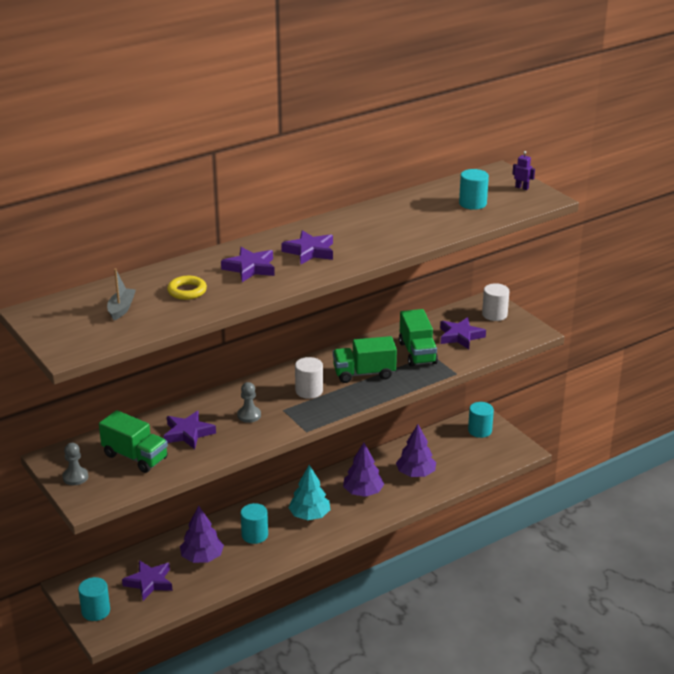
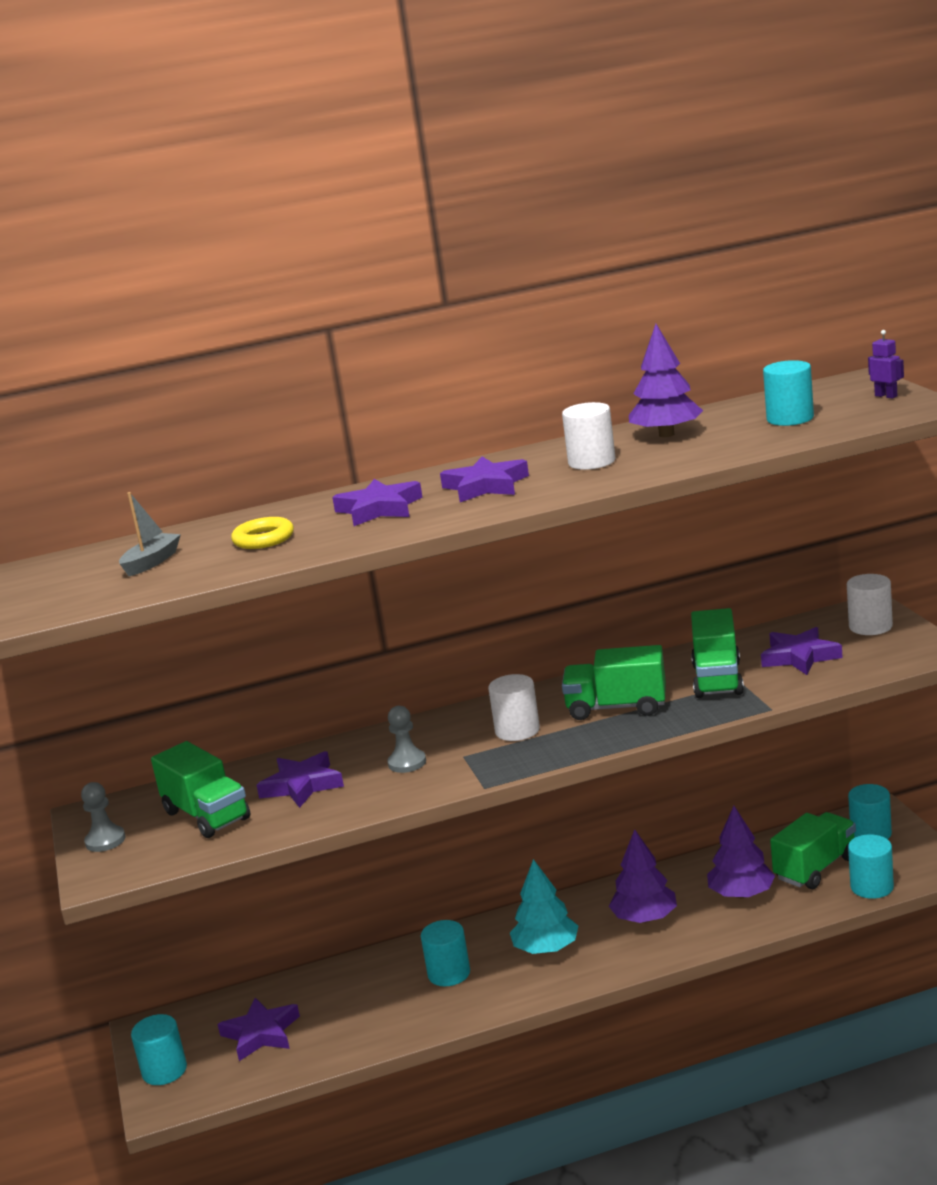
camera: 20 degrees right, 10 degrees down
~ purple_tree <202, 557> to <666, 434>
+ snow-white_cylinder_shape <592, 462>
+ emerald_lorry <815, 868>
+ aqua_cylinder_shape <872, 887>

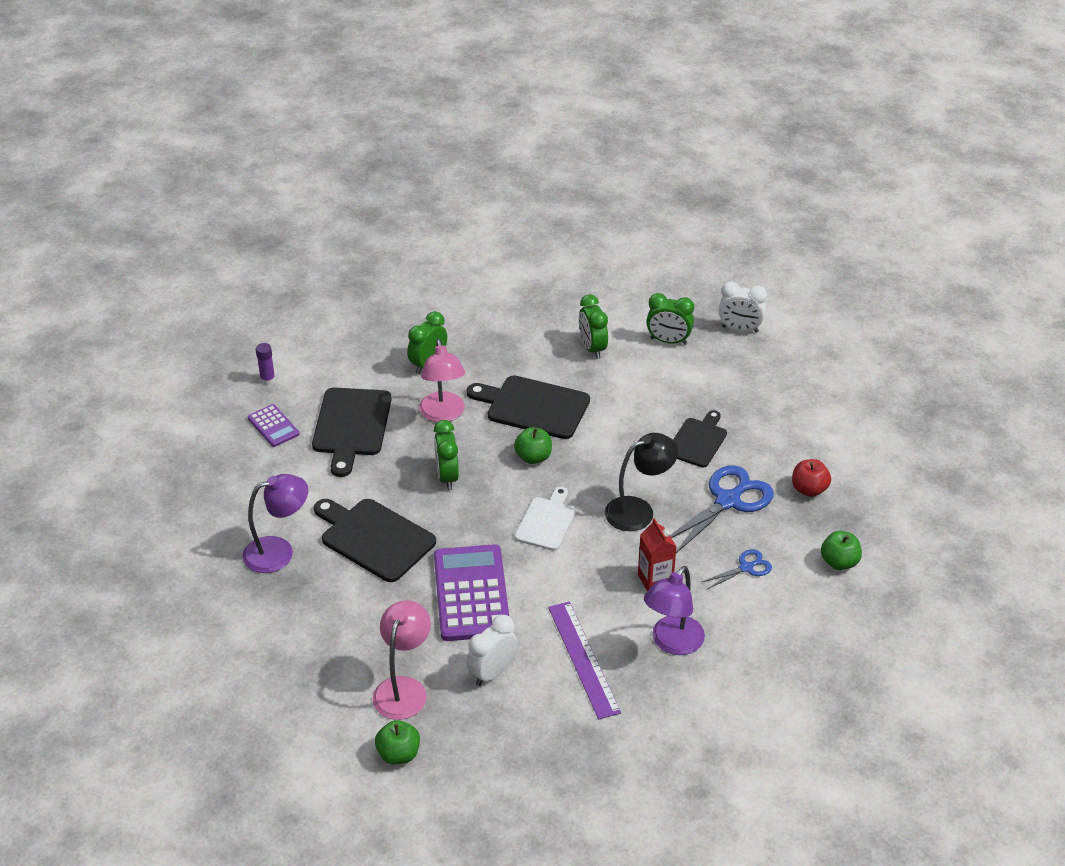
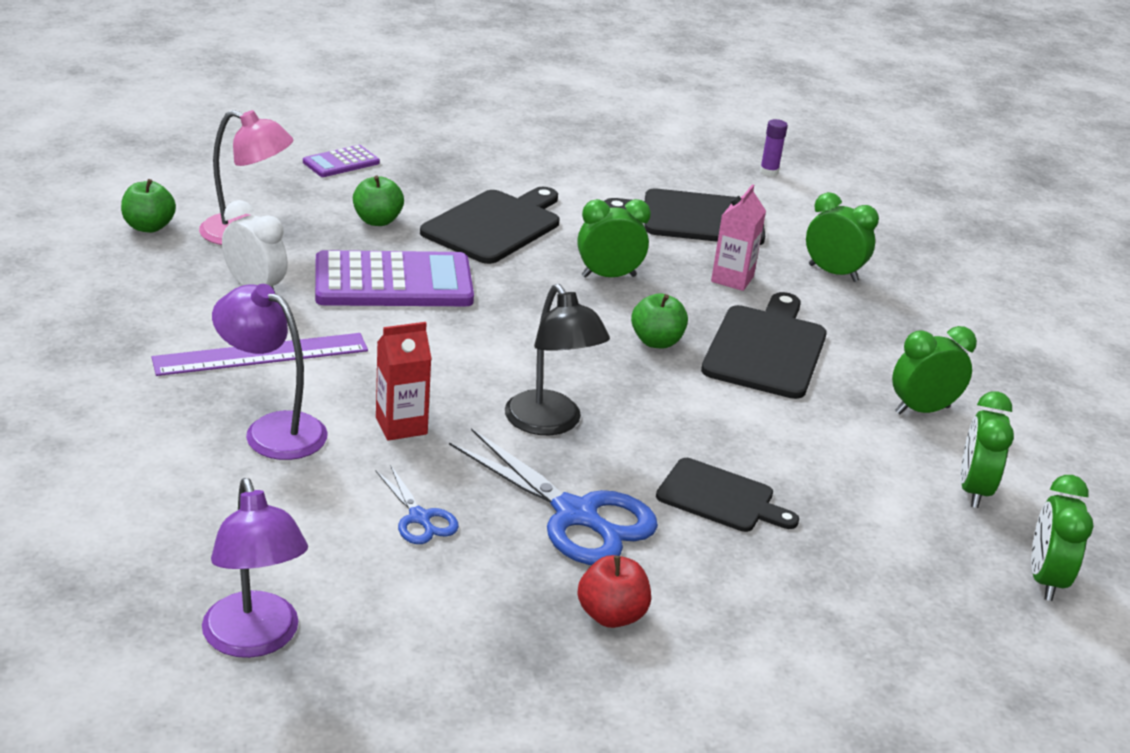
camera: 85 degrees right, 10 degrees down
~ snow-white_bedside_clock <740, 329> to emerald_bedside_clock <1045, 579>
~ rosy_lamp <443, 414> to rosy_carton <732, 279>
~ purple_adding_machine <273, 426> to <341, 162>
~ purple_lamp <279, 552> to <255, 640>
- snow-white_chopping_board <546, 521>
~ emerald_apple_fruit <839, 562> to <377, 221>

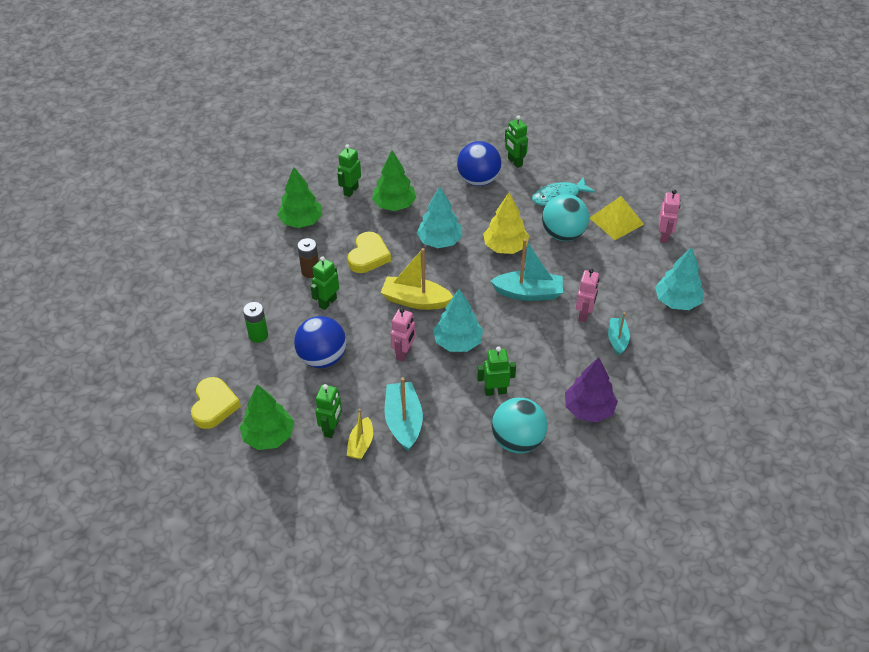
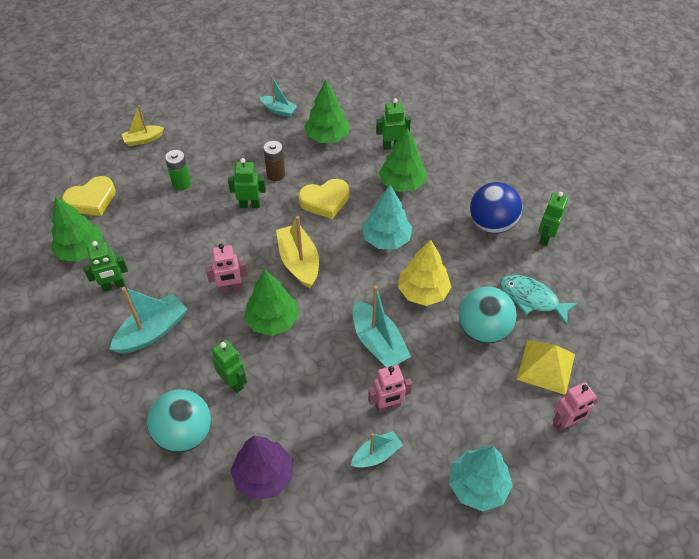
camera: 55 degrees right, 5 degrees up
~ aqua_tree <458, 342> to emerald_tree <273, 320>
- royal_blue_sphere <322, 358>
~ bright_yellow_boat <361, 444> to <143, 139>
+ aqua_boat <279, 110>

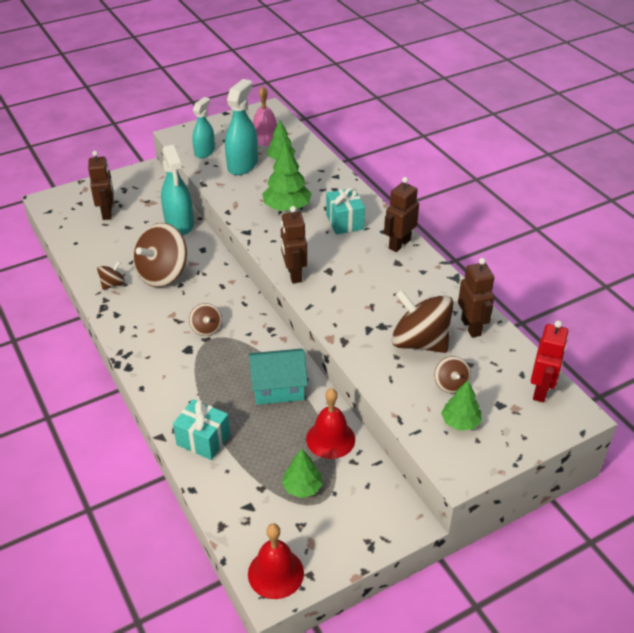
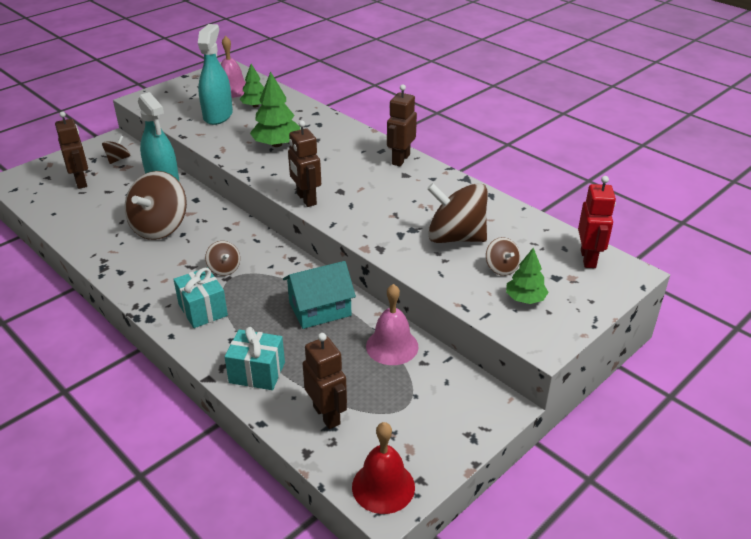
camera: 15 degrees left, 5 degrees down
- aqua_spray_cleaner <204, 152>
~ aqua_present <344, 222> to <203, 310>
~ dark_brown_robot <471, 327> to <327, 415>
~ dark_brown_toy_top <113, 284> to <118, 159>
~ scarlet_hand_bell <330, 439> to rosy_hand_bell <392, 346>
- emerald_tree <302, 487>

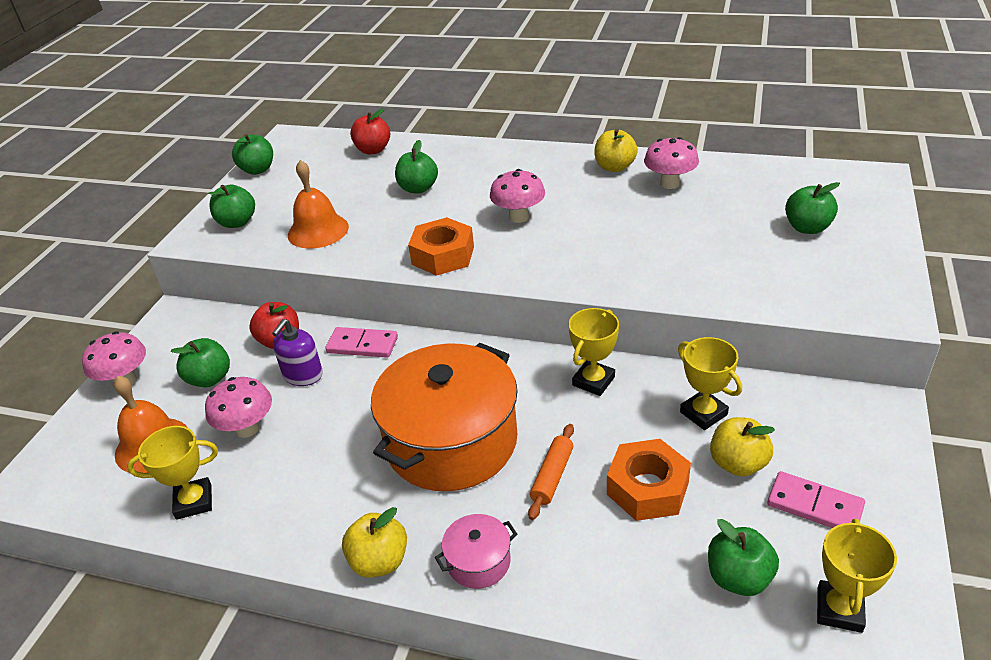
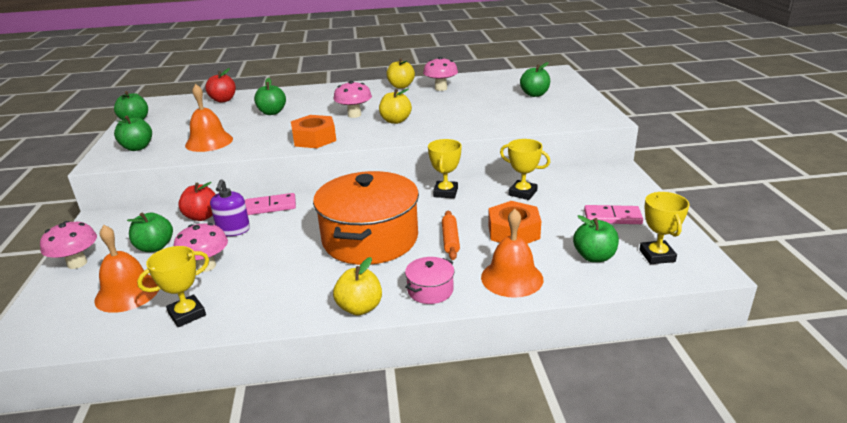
camera: 25 degrees left, 10 degrees down
~ bright_yellow_apple_fruit <738, 463> to <395, 121>
+ orange-coloured_hand_bell <512, 278>

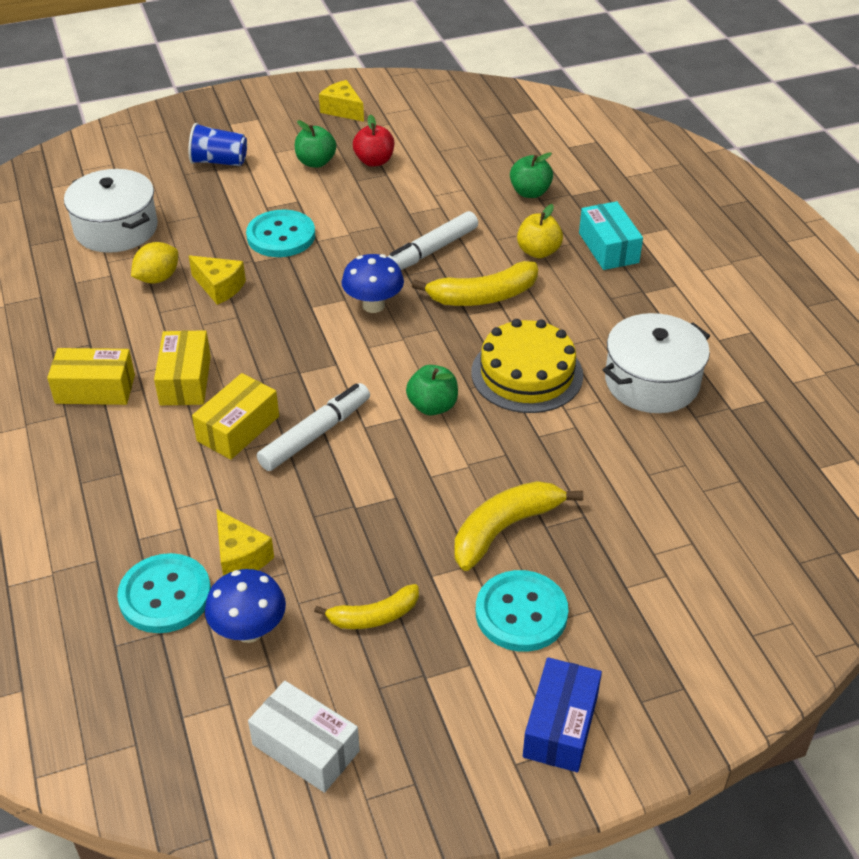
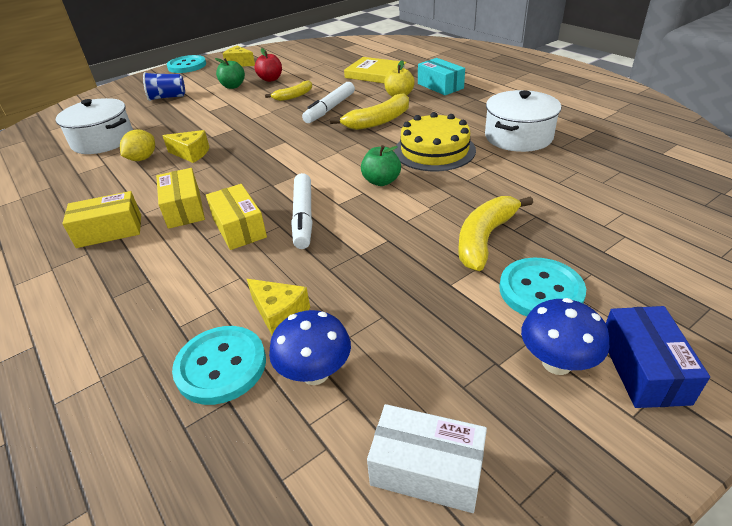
camera: 15 degrees left, 5 degrees down
~ emerald_apple_fruit <530, 192> to bright_yellow_hardback <375, 74>
~ aqua_sewing_button <281, 236> to <187, 66>
~ royal_blue_fungus <373, 305> to <556, 363>
~ bright_yellow_box <238, 428> = <239, 228> 45 degrees counterclockwise
~ snow-white_marker_pen <315, 434> = <303, 217> 150 degrees clockwise
~ bright_yellow_toy_banana <374, 616> to <294, 96>

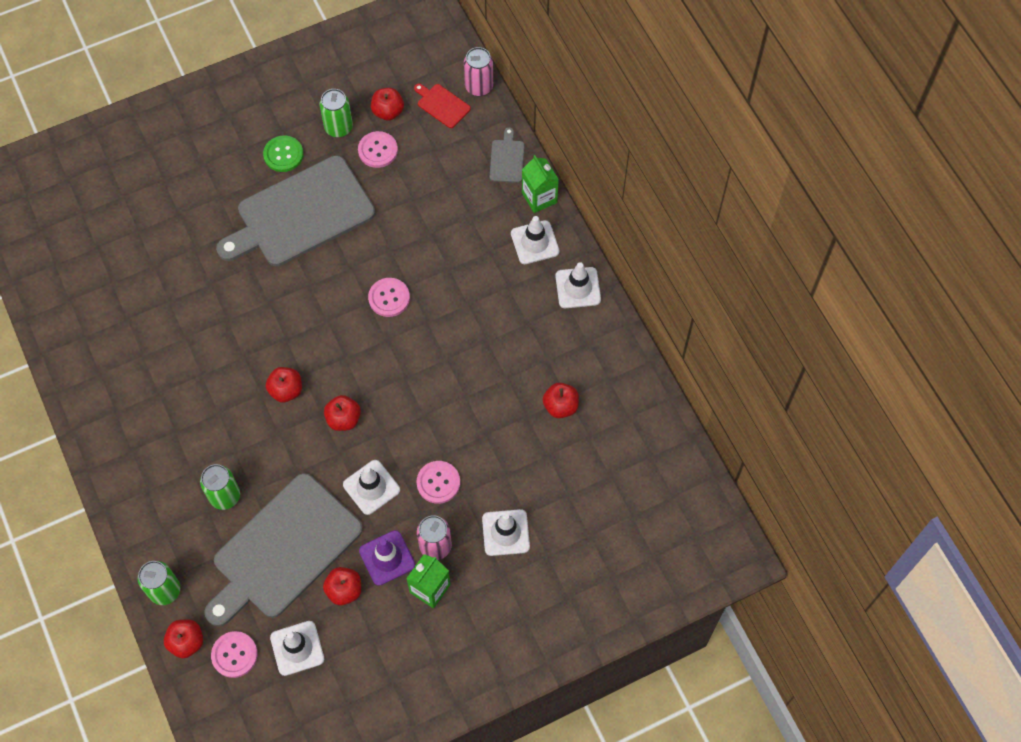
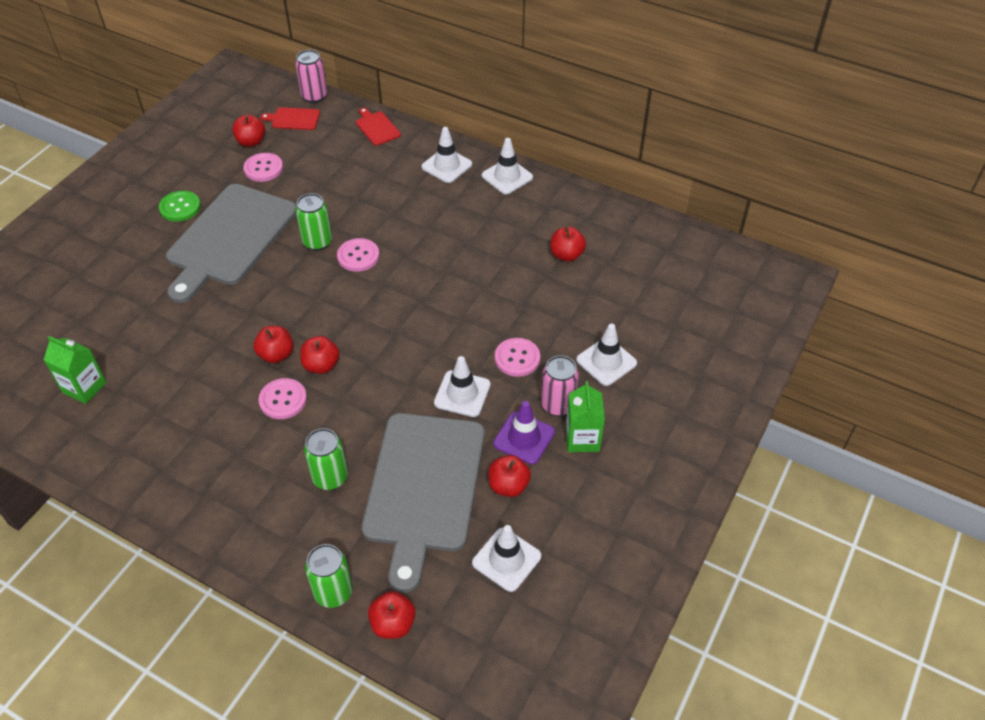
camera: 35 degrees left, 15 degrees down
~ emerald_tin <338, 127> to <317, 242>
~ gray_chopping_board <507, 159> to scarlet_chopping_board <377, 127>
~ emerald_carton <539, 198> to <84, 387>
~ scarlet_apple_fruit <343, 419> to <276, 354>
~ rosy_sewing_button <234, 655> to <283, 400>

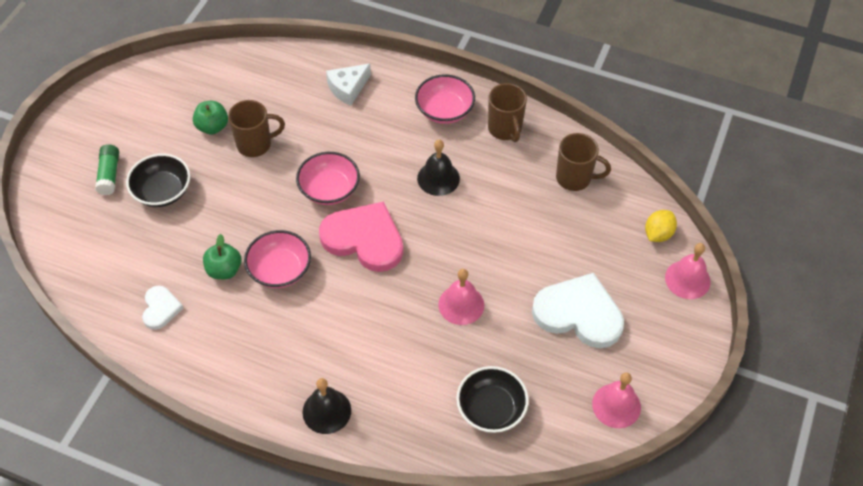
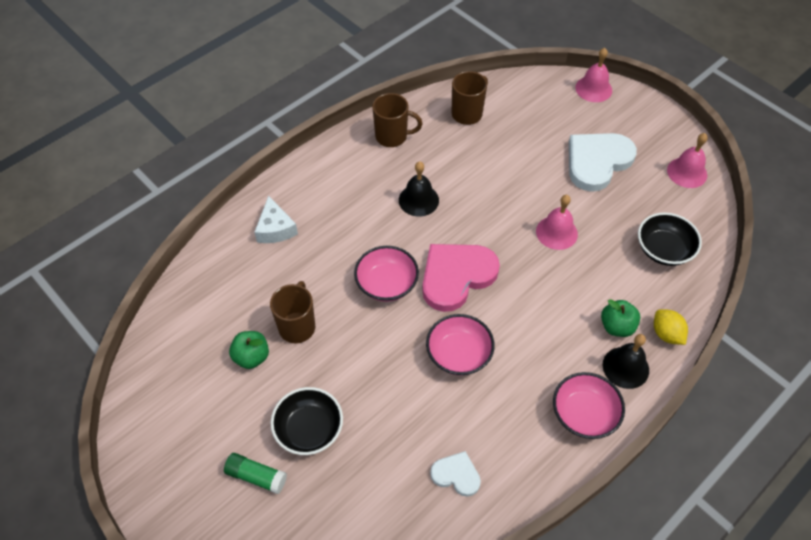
camera: 65 degrees left, 0 degrees up
~ rosy_deep_dish <444, 110> to <584, 414>
~ bright_yellow_lemon <658, 234> to <666, 334>
~ emerald_apple_fruit <224, 270> to <617, 326>

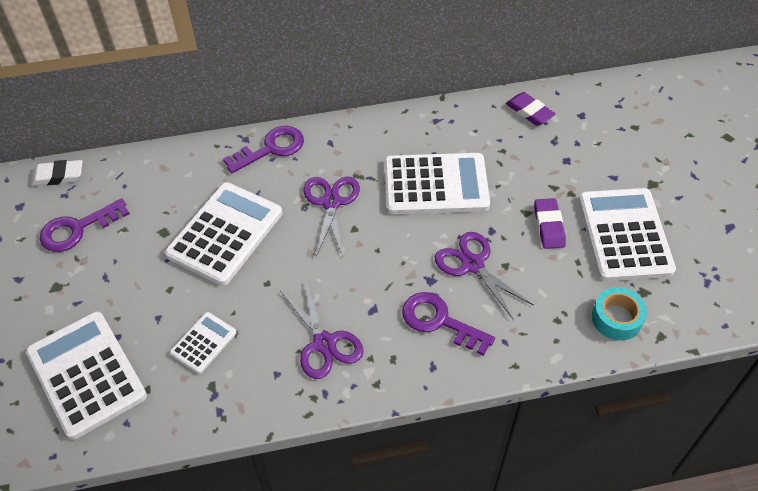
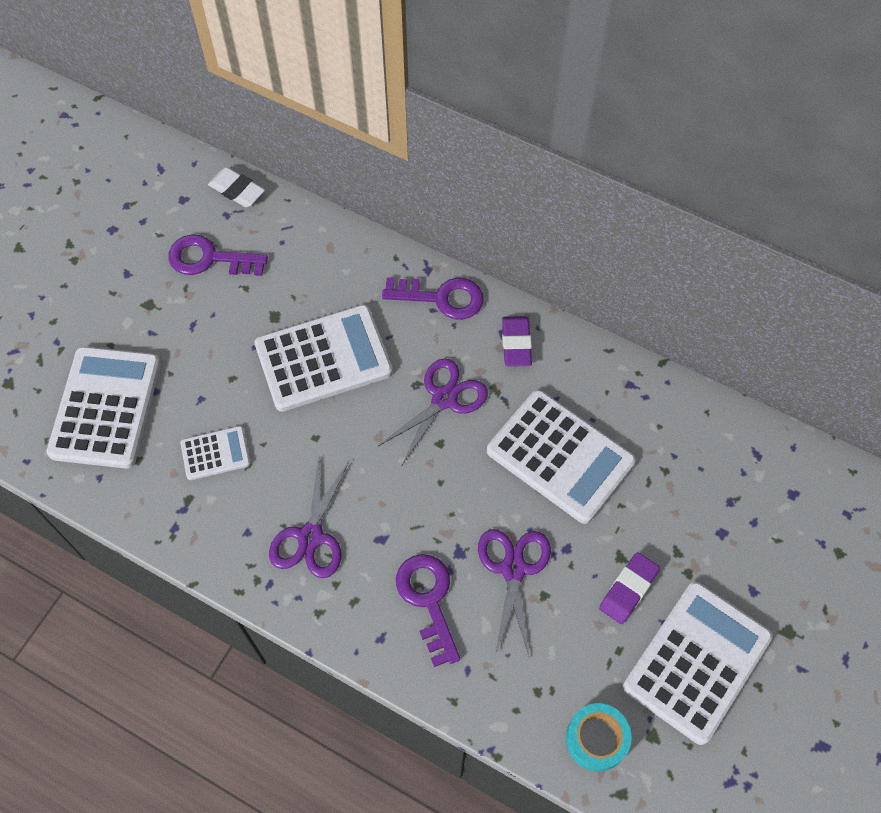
camera: 40 degrees right, 10 degrees up
~ purple_pencil_eraser <529, 112> to <516, 344>

